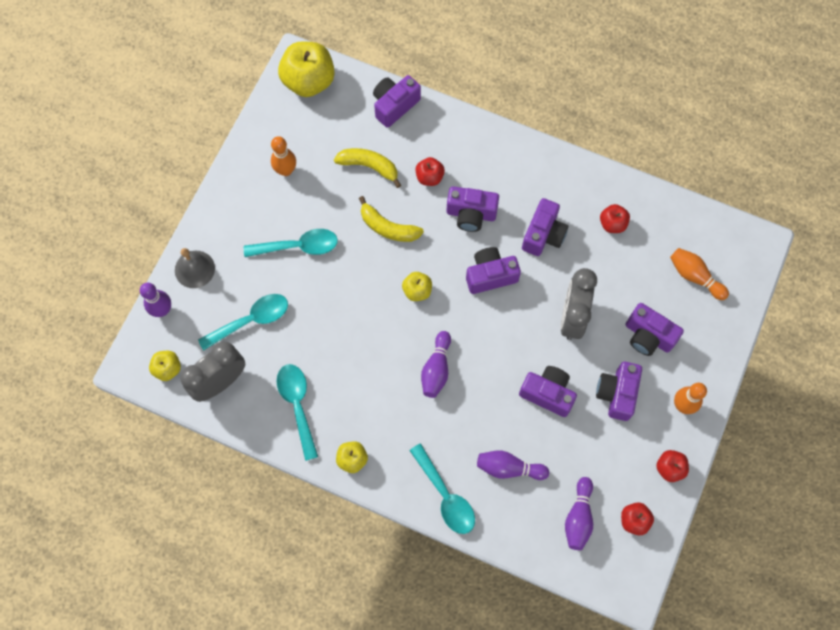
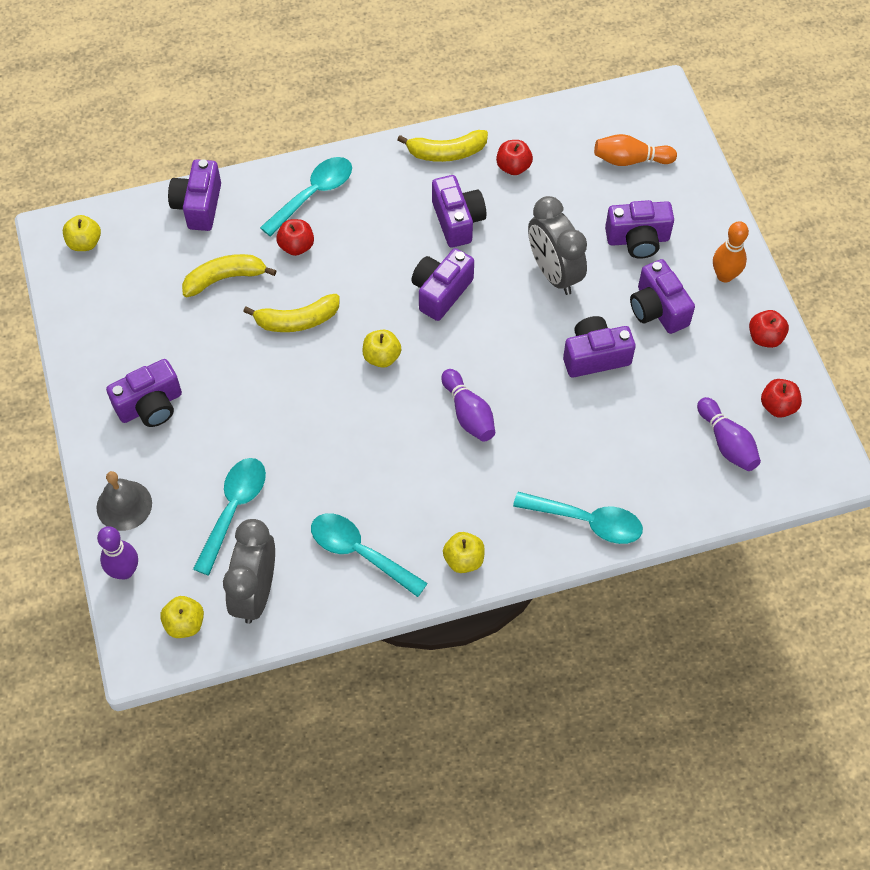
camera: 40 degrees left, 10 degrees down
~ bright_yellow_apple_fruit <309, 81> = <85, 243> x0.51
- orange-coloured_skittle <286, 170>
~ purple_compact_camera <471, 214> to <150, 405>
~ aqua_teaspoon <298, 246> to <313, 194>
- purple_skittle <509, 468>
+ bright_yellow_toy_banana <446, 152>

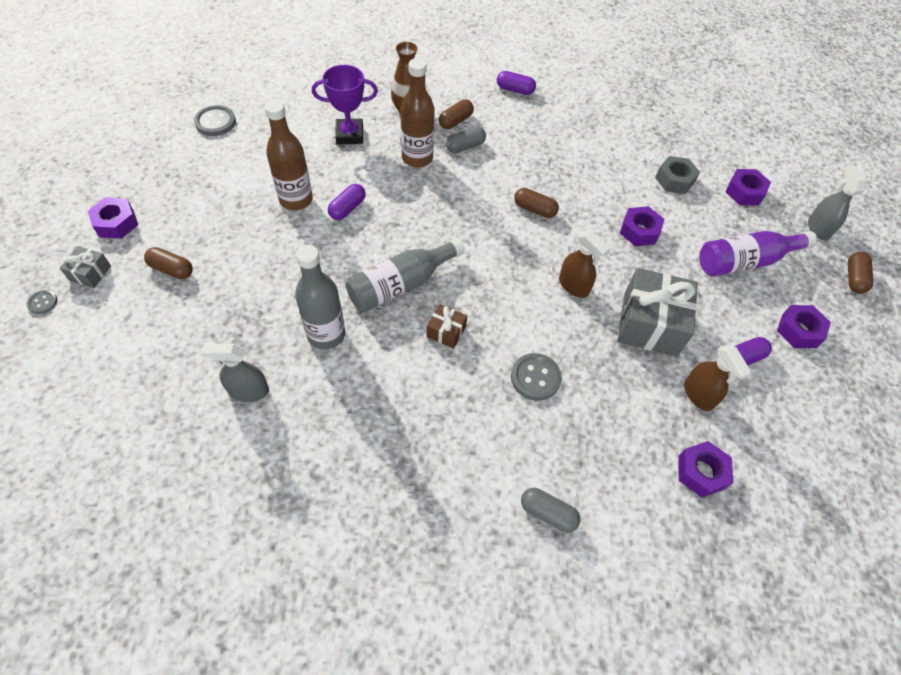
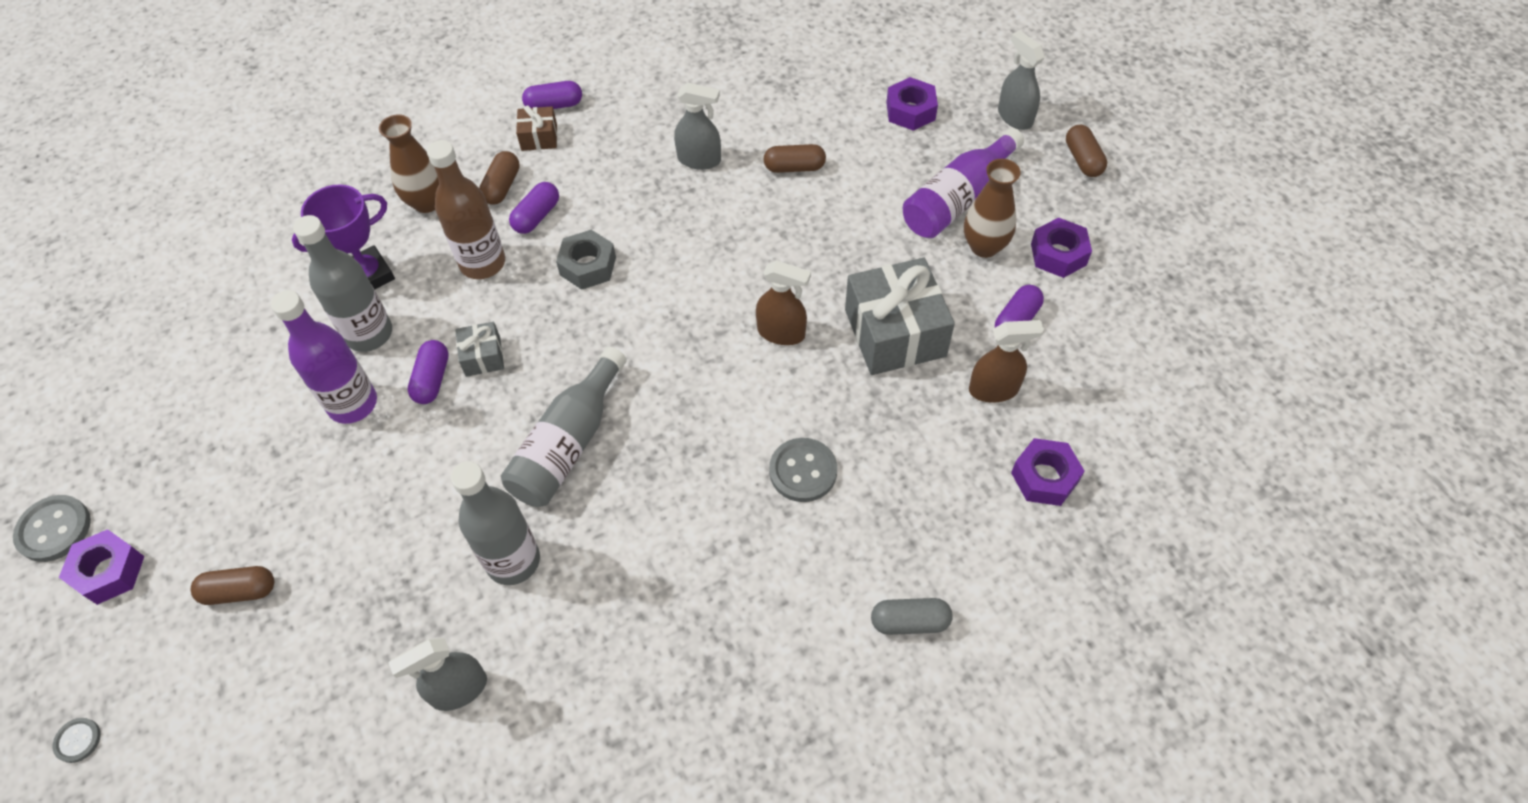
camera: 25 degrees left, 0 degrees up
~ dark_brown_drink_bottle <296, 200> to purple_drink_bottle <352, 404>
~ gray_sewing_button <215, 122> to <54, 529>
~ gray_pill <465, 147> to purple_pill <536, 216>
~ gray_nut <674, 180> to <588, 266>
~ dark_brown_pill <534, 209> to <794, 167>
- purple_nut <639, 231>
~ gray_present <90, 273> to <483, 356>
~ dark_brown_present <446, 331> to <539, 137>
~ dark_brown_spray_cleaner <698, 395> = <994, 389> 45 degrees counterclockwise
+ gray_spray_cleaner <699, 160>
+ dark_brown_vase <984, 246>
+ gray_drink_bottle <369, 334>

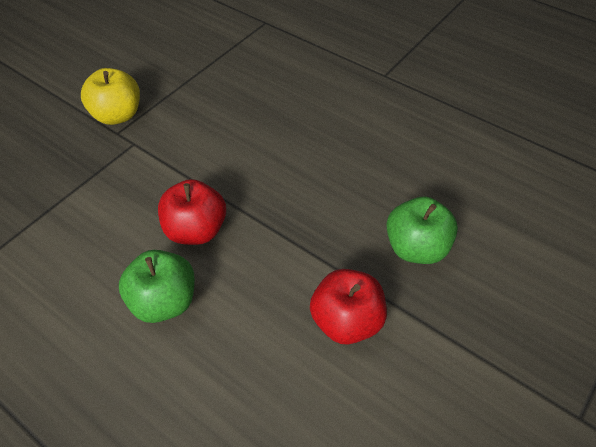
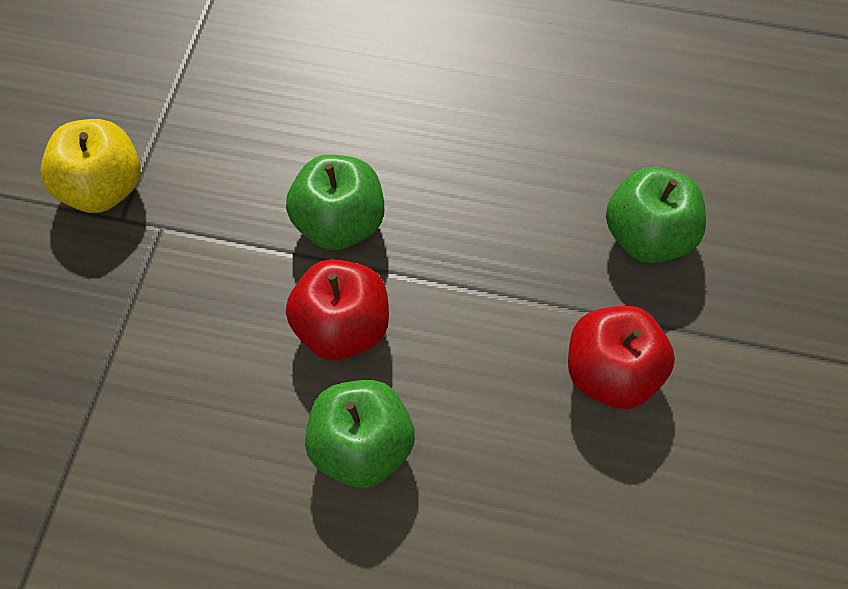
camera: 25 degrees left, 10 degrees up
+ emerald_apple_fruit <339, 223>

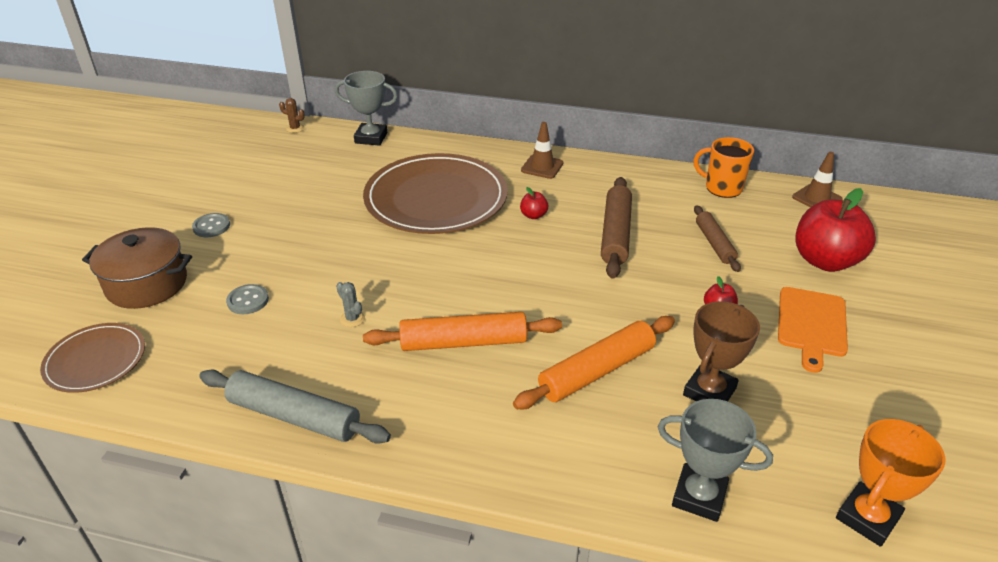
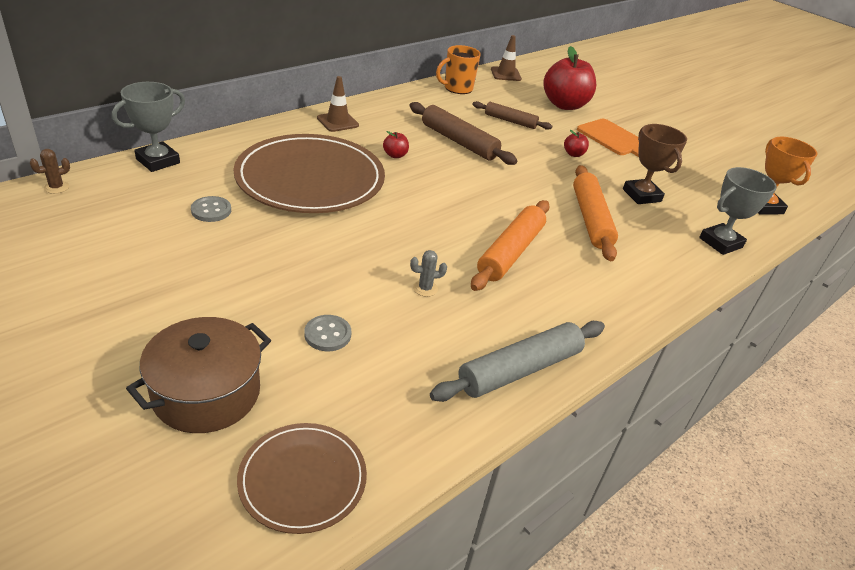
camera: 60 degrees left, 0 degrees up
~ gray_sewing_button <211, 226> to <211, 210>

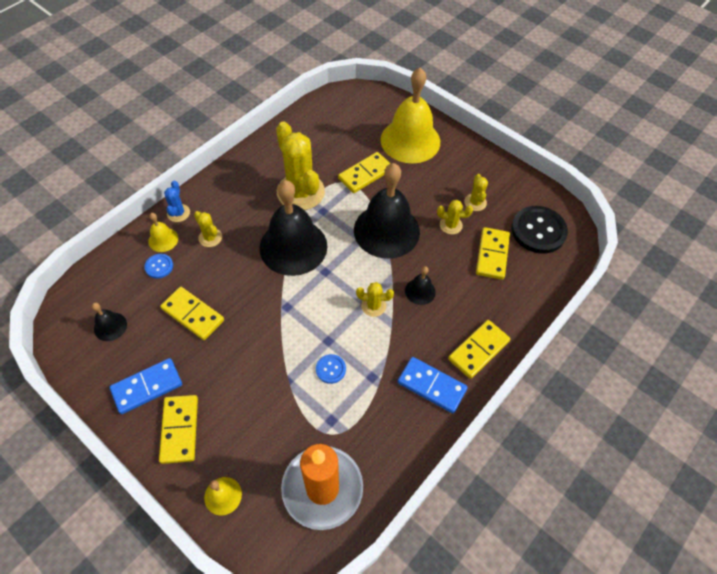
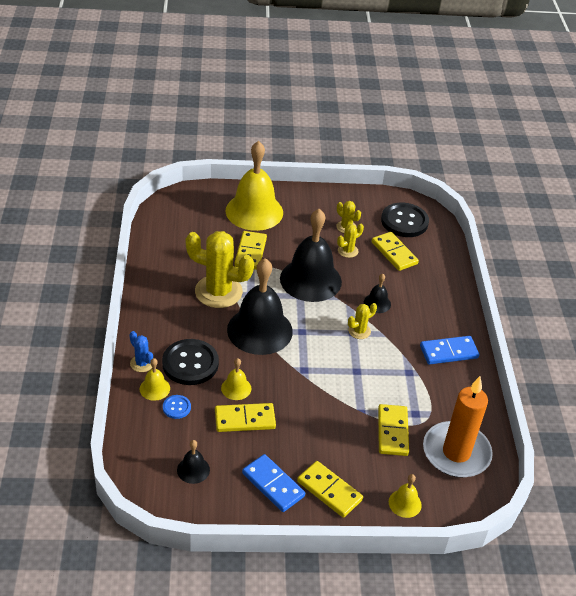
camera: 45 degrees left, 15 degrees down
~ bright_yellow_prickly_plant <210, 237> to ebony_sewing_button <190, 363>
~ bright_yellow_domino_piece <478, 350> to <392, 432>
- royal_blue_sewing_button <330, 369>
~ royal_blue_domino_piece <147, 387> = <273, 484> 60 degrees counterclockwise
+ bright_yellow_hand_bell <236, 388>

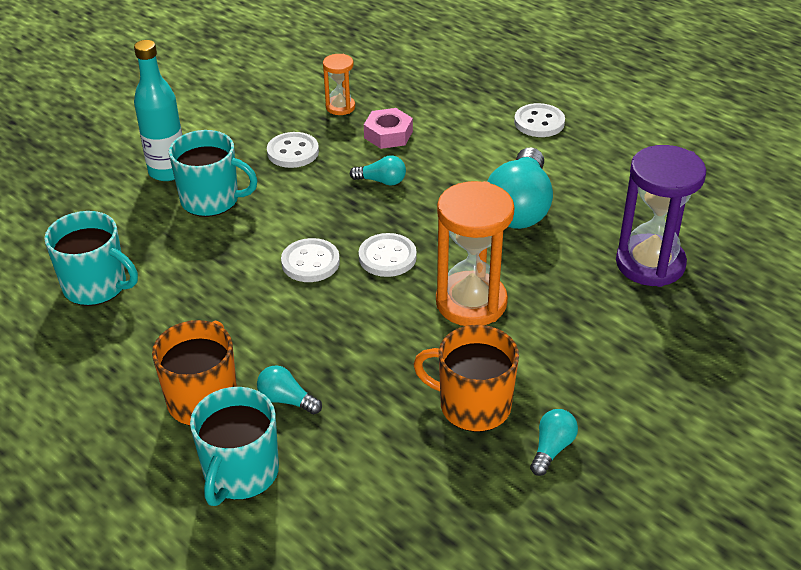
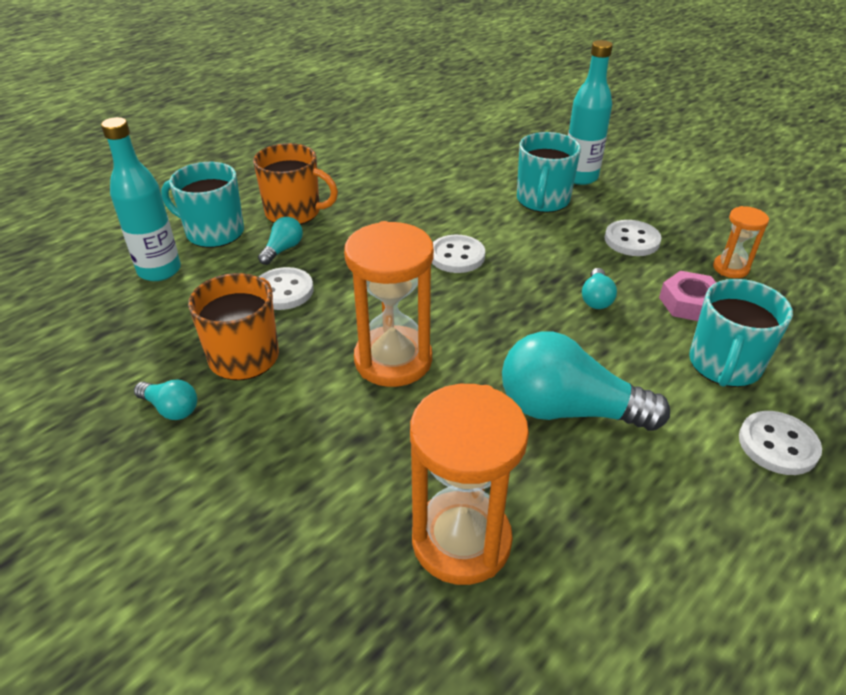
camera: 90 degrees right, 0 degrees up
~ purple_hourglass <650, 264> to orange-coloured_hourglass <461, 540>
~ aqua_coffee_mug <96, 286> to <724, 365>
~ snow-white_sewing_button <387, 257> to <283, 291>
+ aqua_drink_bottle <159, 270>

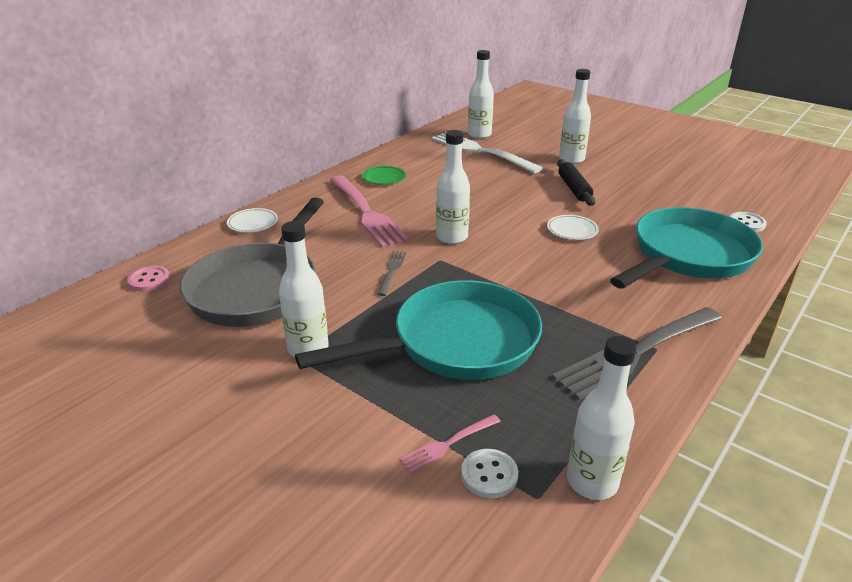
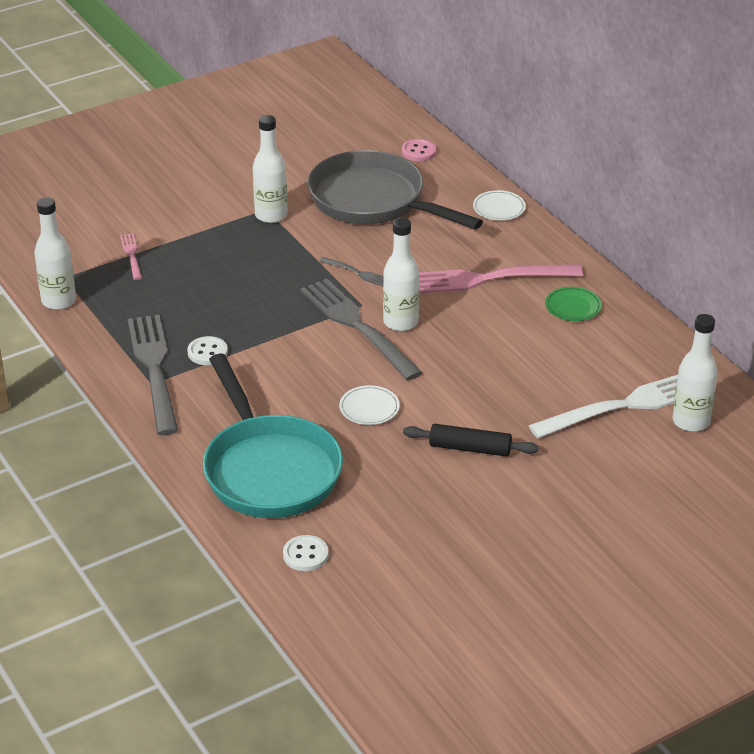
camera: 110 degrees right, 5 degrees up
- snow-white_drink_bottle <571, 159>
- aqua_frying_pan <456, 343>
~ snow-white_sewing_button <489, 475> to <207, 352>
+ gray_table_fork <357, 326>

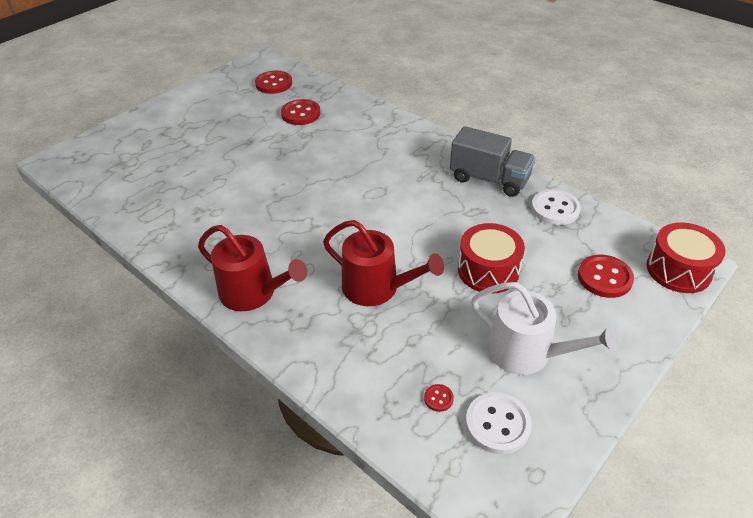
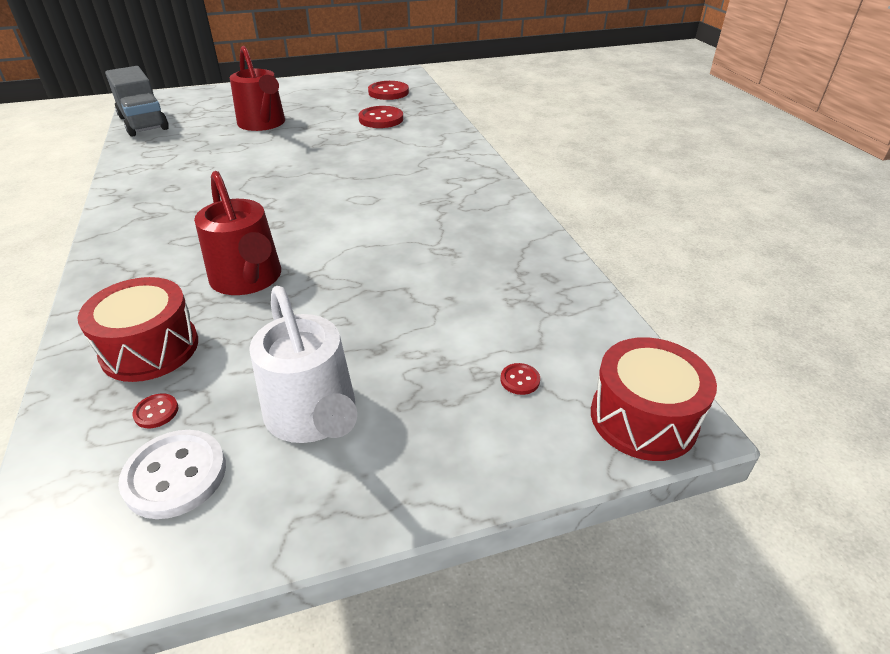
camera: 30 degrees right, 5 degrees down
~ gray_lorry <489, 179> to <143, 123>
- snow-white_sewing_button <555, 209>
~ scarlet_toy_drum <488, 270> to <150, 348>
~ scarlet_sprinkling_can <253, 292> to <263, 124>
~ scarlet_sewing_button <604, 278> = <520, 380> x0.47

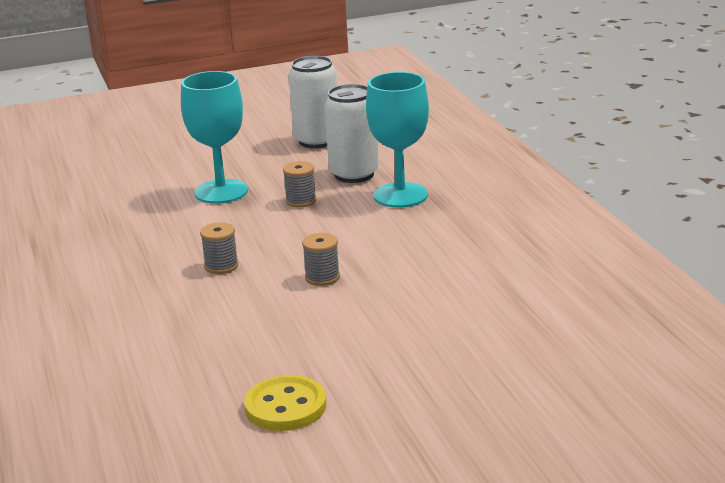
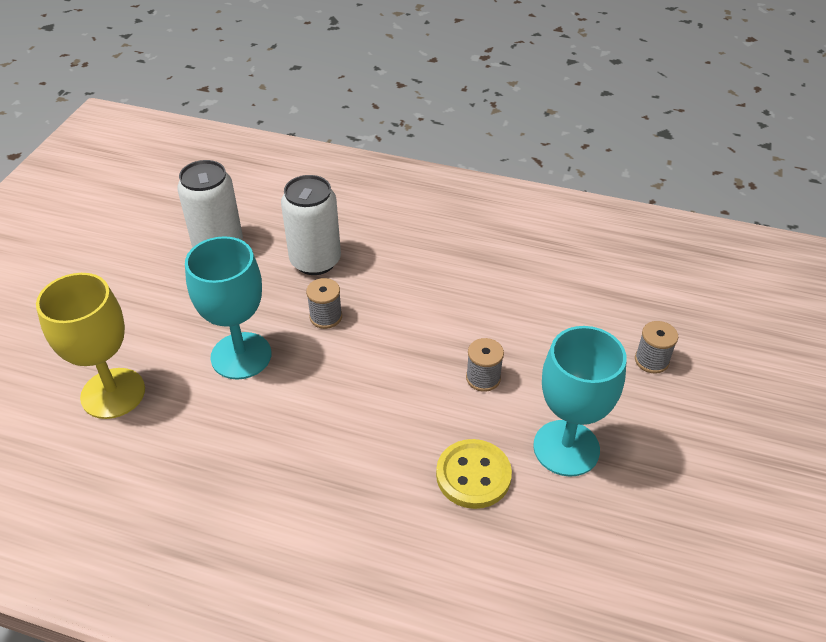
camera: 55 degrees left, 20 degrees up
~ aqua_chalice <400, 195> to <566, 448>
~ gray_spool <221, 266> to <651, 360>
~ bright_yellow_sewing_button <285, 406> to <473, 475>
+ bright_yellow_chalice <113, 393>

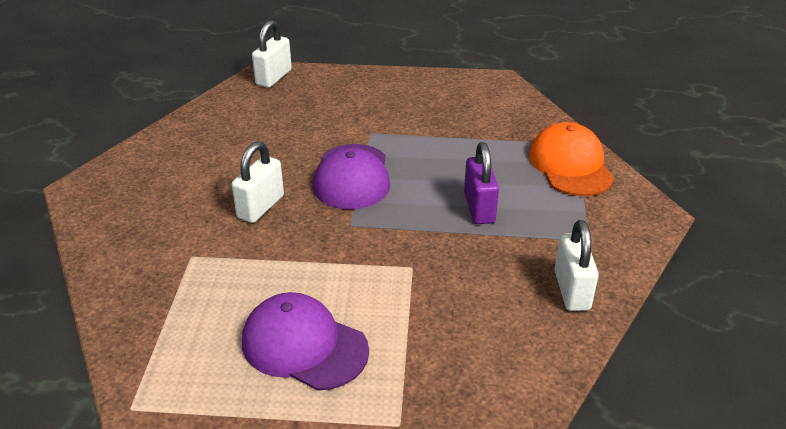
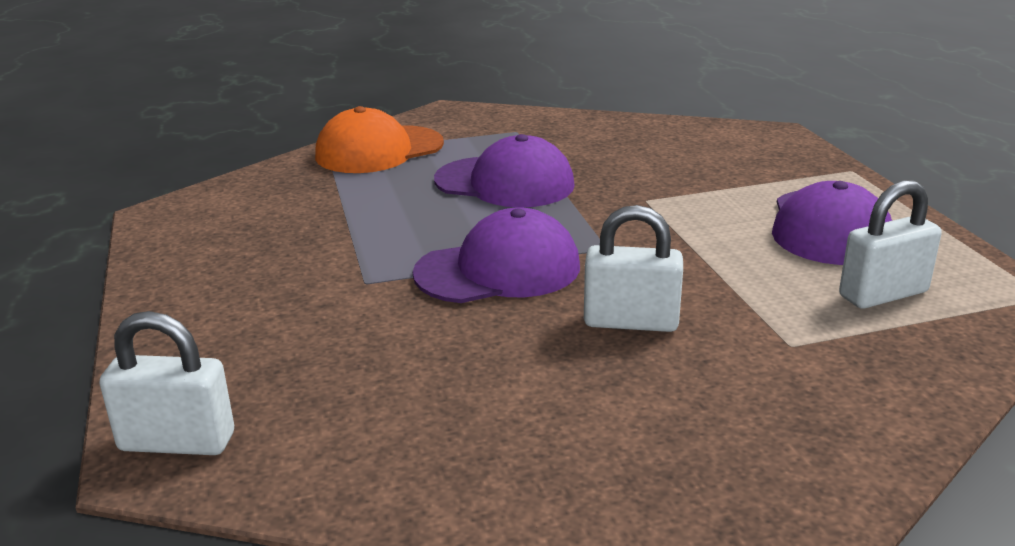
camera: 110 degrees left, 10 degrees down
~ purple_small_lock <479, 208> to purple_peaked_cap <505, 183>
~ snow-white_small_lock <571, 290> to <883, 294>

